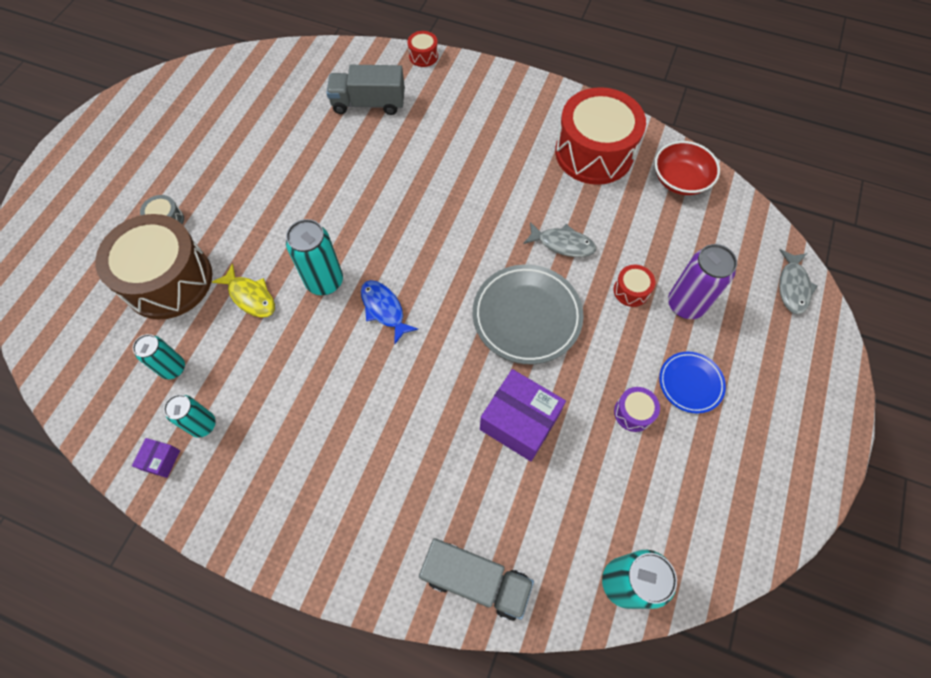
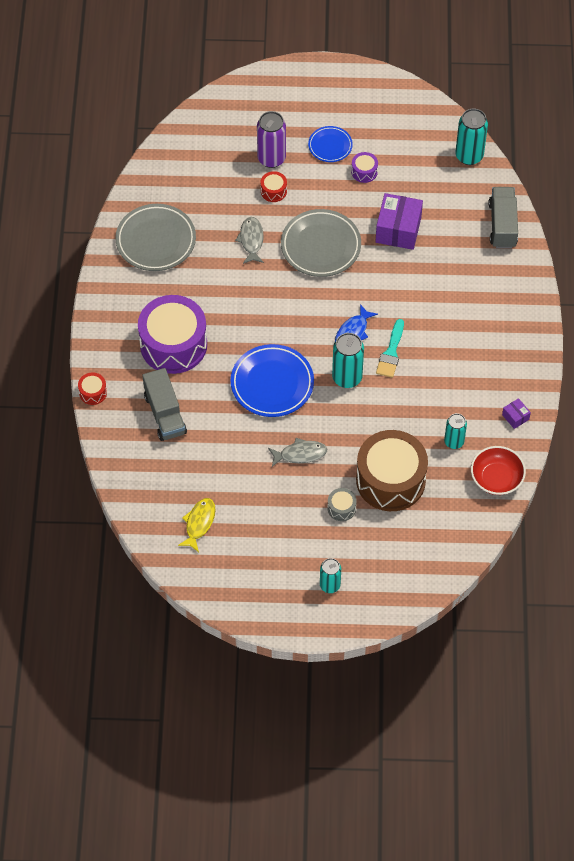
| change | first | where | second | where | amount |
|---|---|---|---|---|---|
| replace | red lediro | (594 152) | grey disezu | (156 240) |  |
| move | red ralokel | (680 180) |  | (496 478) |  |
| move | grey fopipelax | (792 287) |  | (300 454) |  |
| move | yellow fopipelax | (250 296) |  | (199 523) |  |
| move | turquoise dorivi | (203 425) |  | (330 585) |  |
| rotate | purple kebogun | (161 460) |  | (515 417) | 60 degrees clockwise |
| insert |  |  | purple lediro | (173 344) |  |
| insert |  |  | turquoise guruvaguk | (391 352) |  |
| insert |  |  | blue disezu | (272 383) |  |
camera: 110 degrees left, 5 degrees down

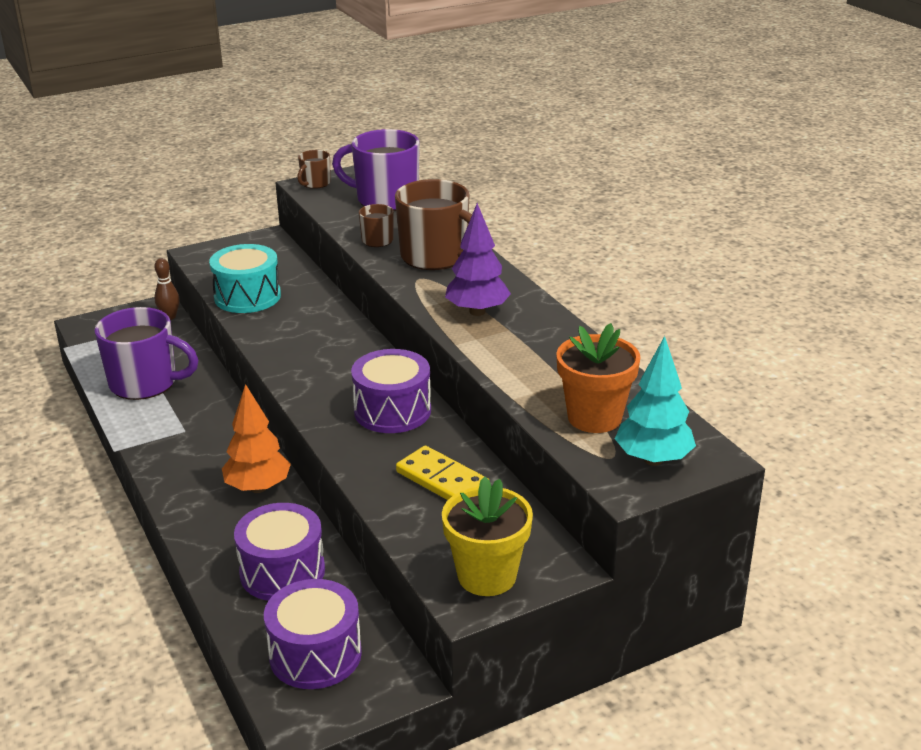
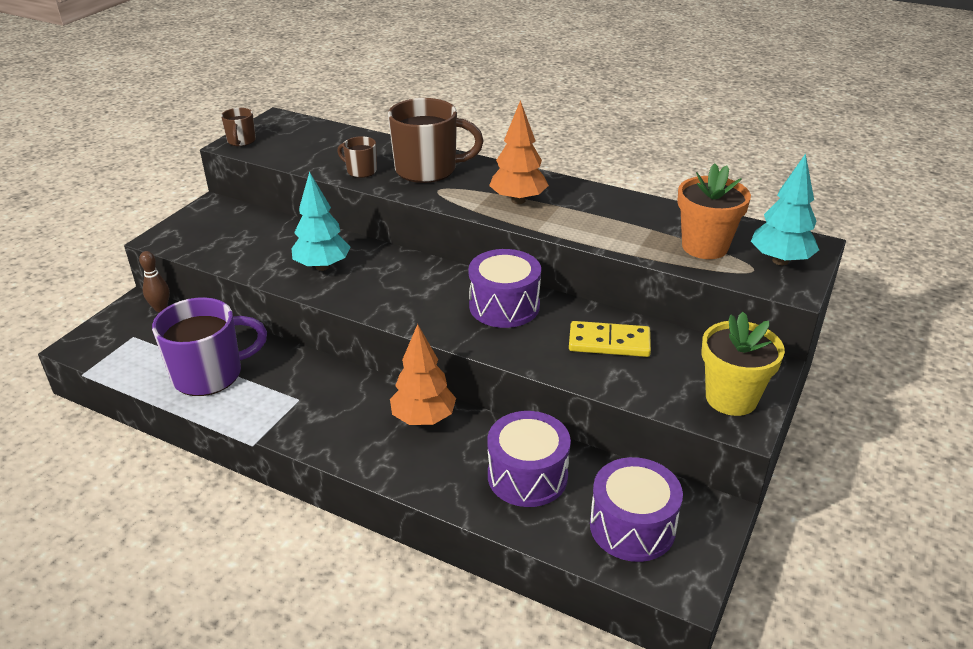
| change | first | where | second | where | amount |
|---|---|---|---|---|---|
| delete | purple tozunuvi | (385 199) |  |  |  |
| recolor | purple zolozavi | (477 312) | orange zolozavi | (518 200) |  |
| delete | turquoise lediro | (247 296) |  |  |  |
| insert |  |  | turquoise zolozavi | (322 266) |  |
camera: 35 degrees left, 5 degrees up

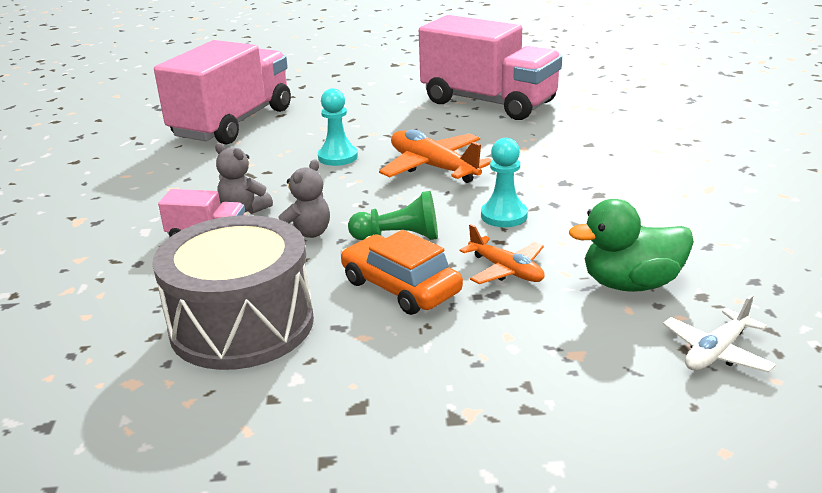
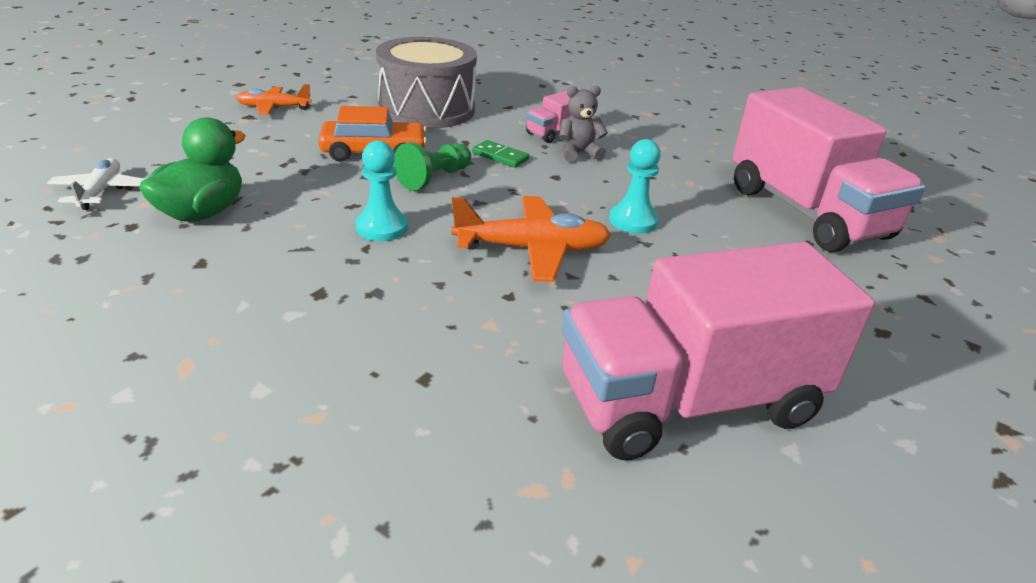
| change | first | where | second | where | amount |
|---|---|---|---|---|---|
| replace | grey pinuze | (307 234) | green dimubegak | (500 156) |  |
| move | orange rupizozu | (506 270) |  | (273 108) |  |
camera: 125 degrees right, 5 degrees up

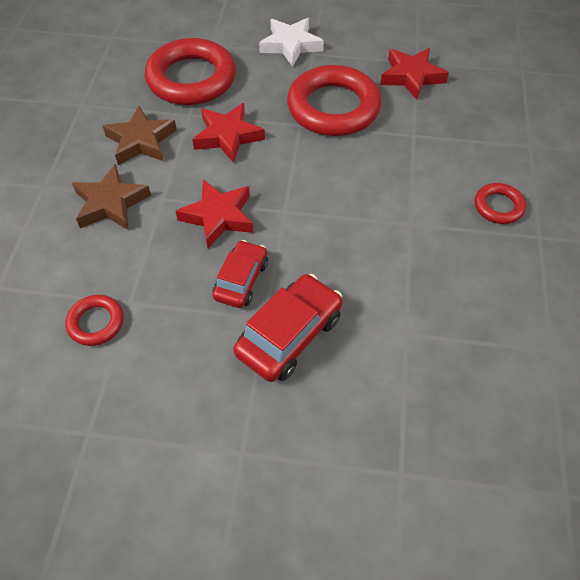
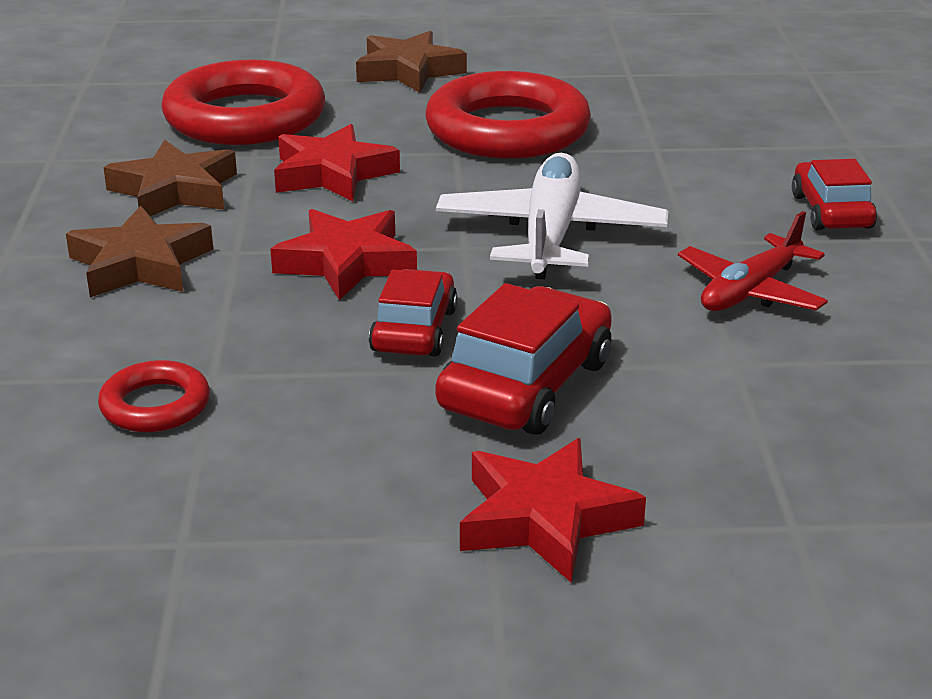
| change | first | where | second | where | amount |
|---|---|---|---|---|---|
| recolor | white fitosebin | (291 45) | brown fitosebin | (408 71) |  |
| move | red fitosebin | (411 77) |  | (544 519) |  |
| replace | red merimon | (498 206) | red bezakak | (831 211) |  |
| insert |  |  | white rupizozu | (550 235) |  |
| insert |  |  | red rupizozu | (750 291) |  |
camera: 10 degrees left, 25 degrees down

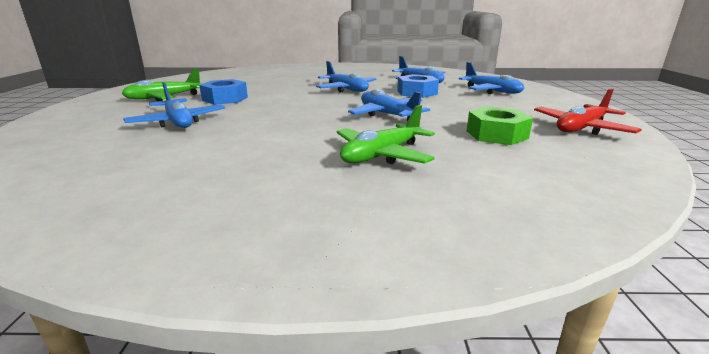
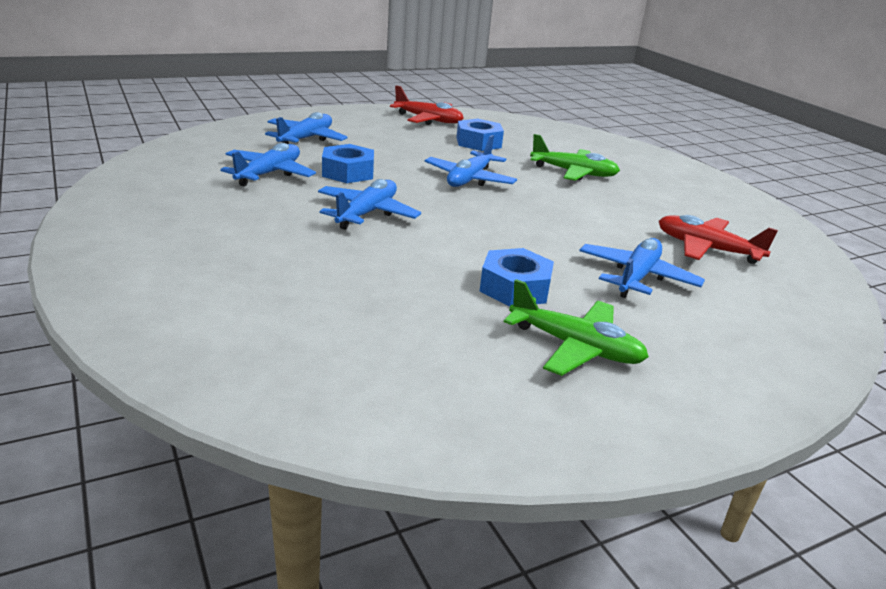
| change | first | where | second | where | amount |
|---|---|---|---|---|---|
| recolor | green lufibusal | (496 134) | blue lufibusal | (478 142) |  |
| insert |  |  | red rupizozu | (706 249) |  |
camera: 120 degrees left, 5 degrees up

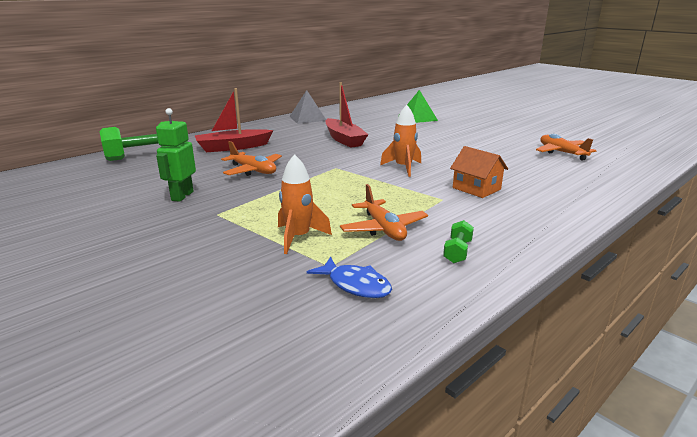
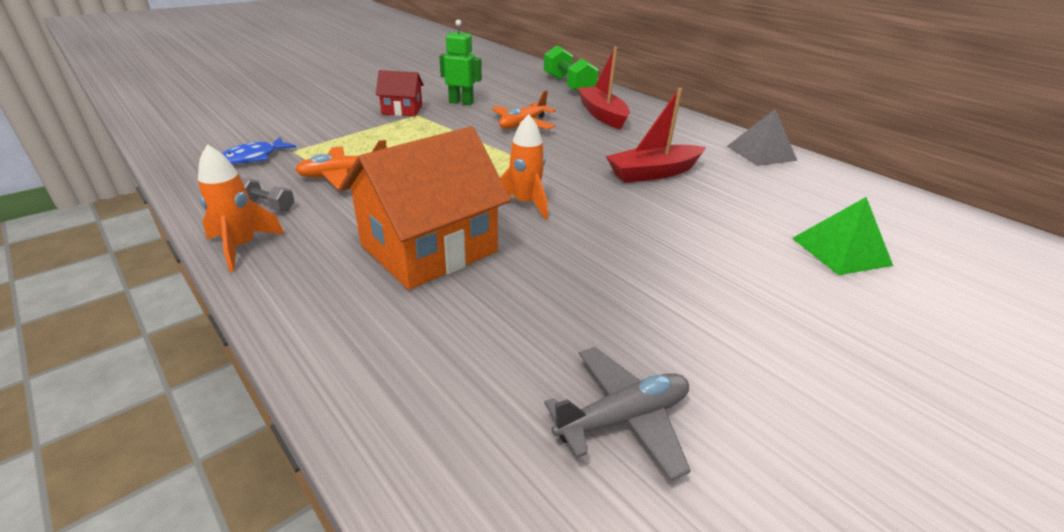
| change | first | where | second | where | amount |
|---|---|---|---|---|---|
| recolor | orange rupizozu | (561 153) | grey rupizozu | (623 418) |  |
| resize | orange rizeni | (476 188) |  | (429 248) | x1.90 |
| move | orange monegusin | (298 238) |  | (242 247) |  |
| recolor | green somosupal | (457 251) | grey somosupal | (267 205) |  |
| insert |  |  | red rizeni | (402 110) |  |
camera: 90 degrees right, 10 degrees up

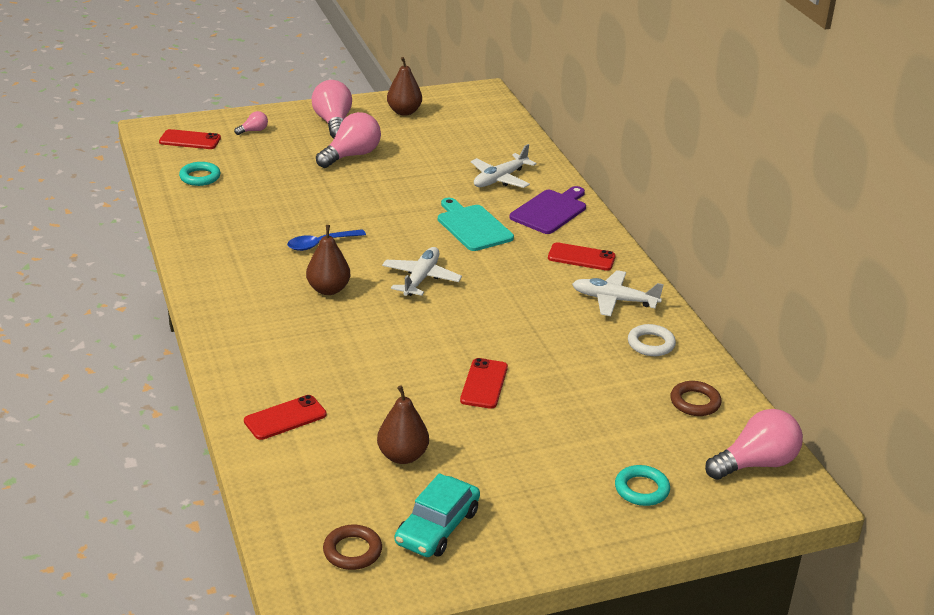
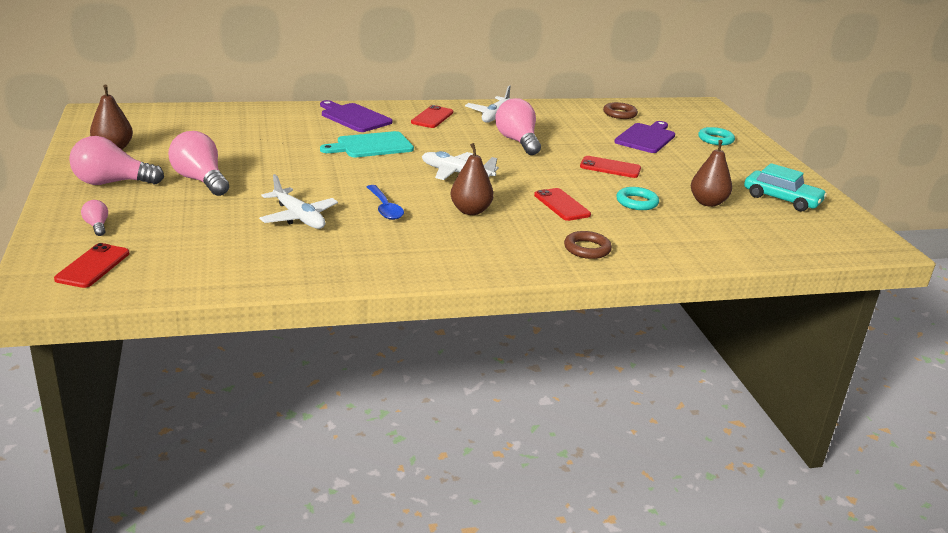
| change | first | where | second | where | amount |
|---|---|---|---|---|---|
| move | white rupizozu | (500 179) |  | (299 217) |  |
| move | turquoise merimon | (200 177) |  | (637 202) |  |
| delete | white merimon | (651 344) |  |  |  |
| move | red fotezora | (285 418) |  | (562 205) |  |
| move | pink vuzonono | (755 464) |  | (517 141) |  |
| move | brown merimon | (352 551) |  | (587 249) |  |
| insert |  |  | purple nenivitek | (646 138) |  |
camera: 85 degrees left, 5 degrees down

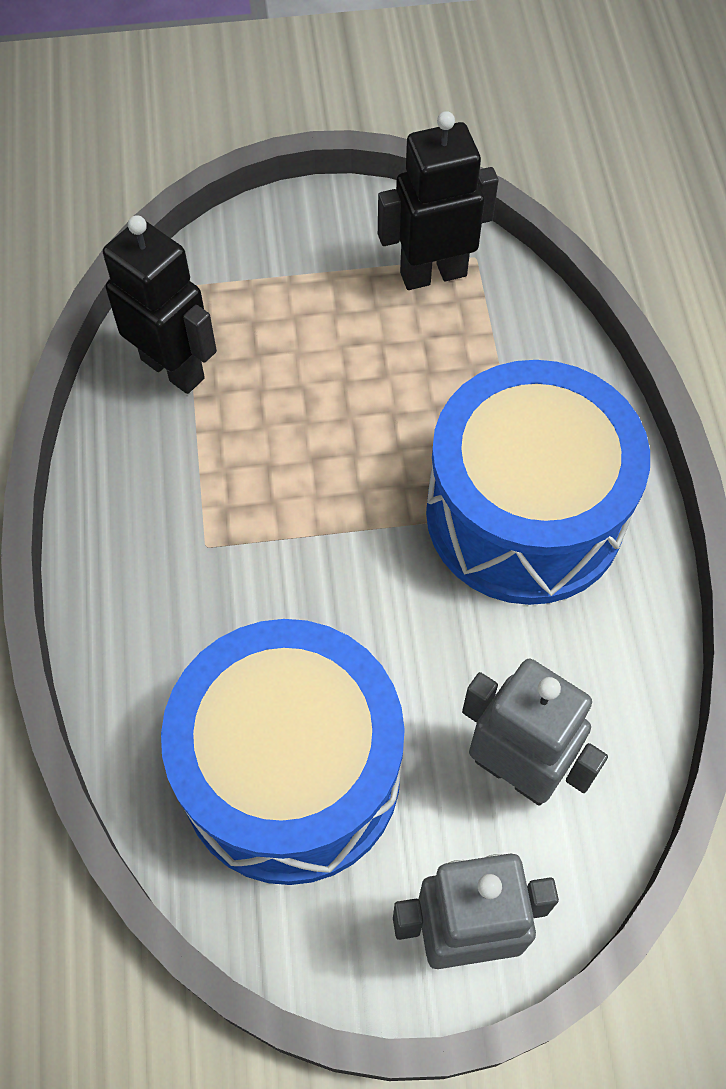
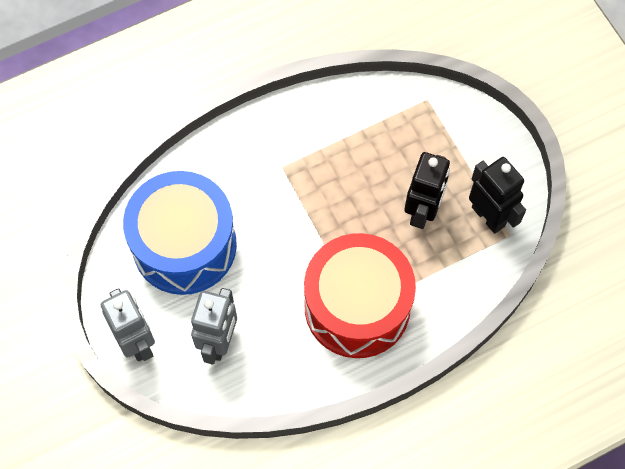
| change | first | where | second | where | amount |
|---|---|---|---|---|---|
| move | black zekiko | (173 368) |  | (422 211) |  |
| recolor | blue lediro | (524 514) | red lediro | (357 307) |  |
camera: 70 degrees right, 5 degrees up

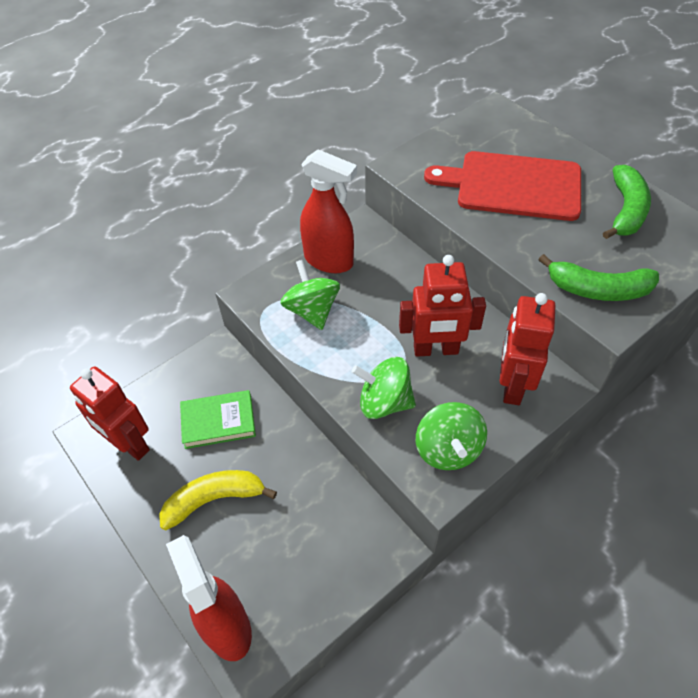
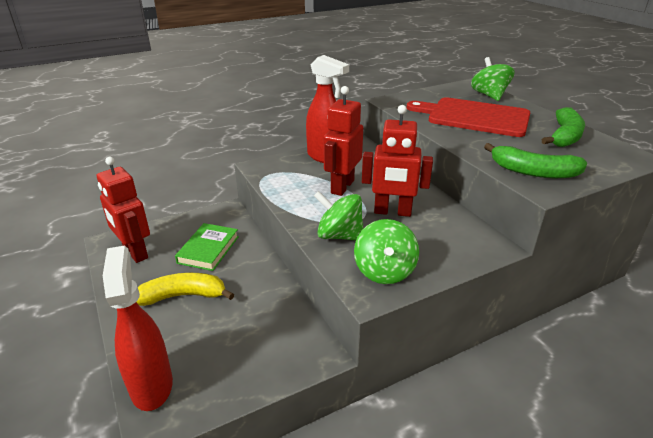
| change | first | where | second | where | amount |
|---|---|---|---|---|---|
| move | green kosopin | (312 310) |  | (489 95) |  |
| move | red zekiko | (512 385) |  | (342 187) |  |
| rotate | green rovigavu | (218 422) |  | (208 249) | 75 degrees counterclockwise |
camera: 10 degrees right, 20 degrees down

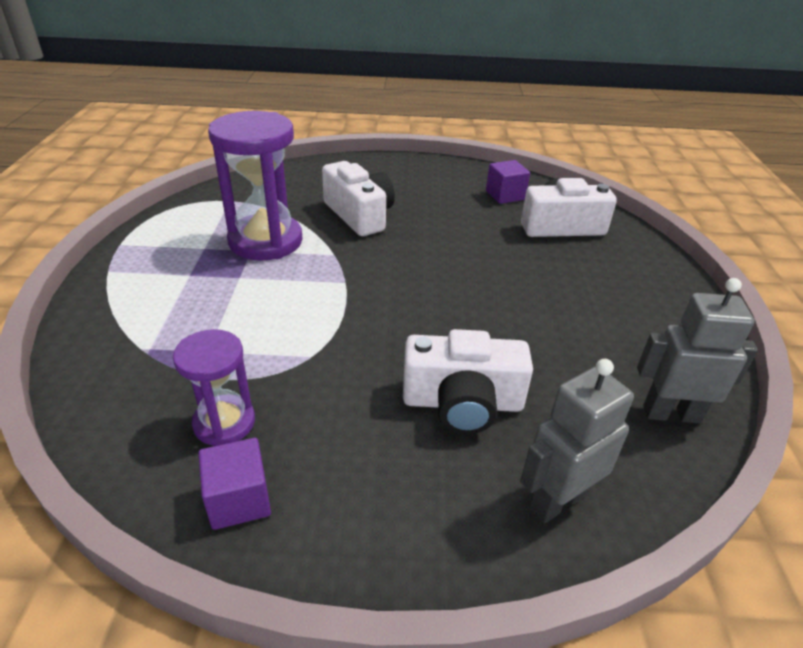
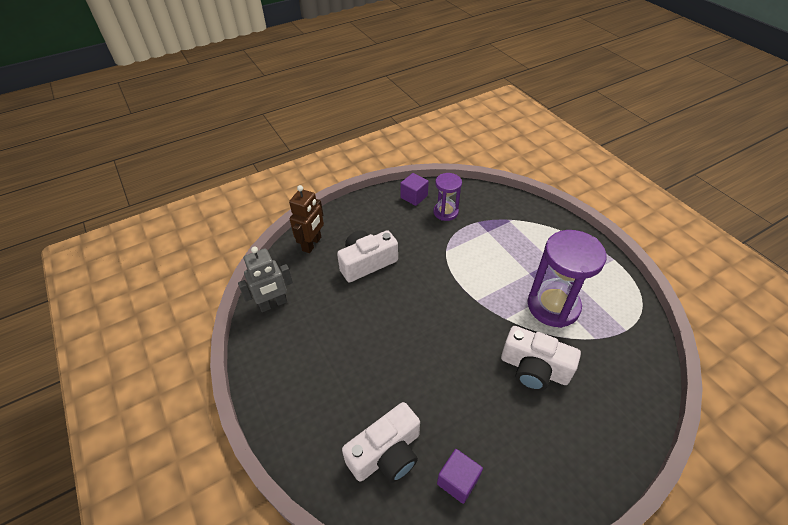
| change | first | where | second | where | amount |
|---|---|---|---|---|---|
| recolor | grey zekiko | (557 500) | brown zekiko | (312 244) |  |
camera: 150 degrees right, 10 degrees up

